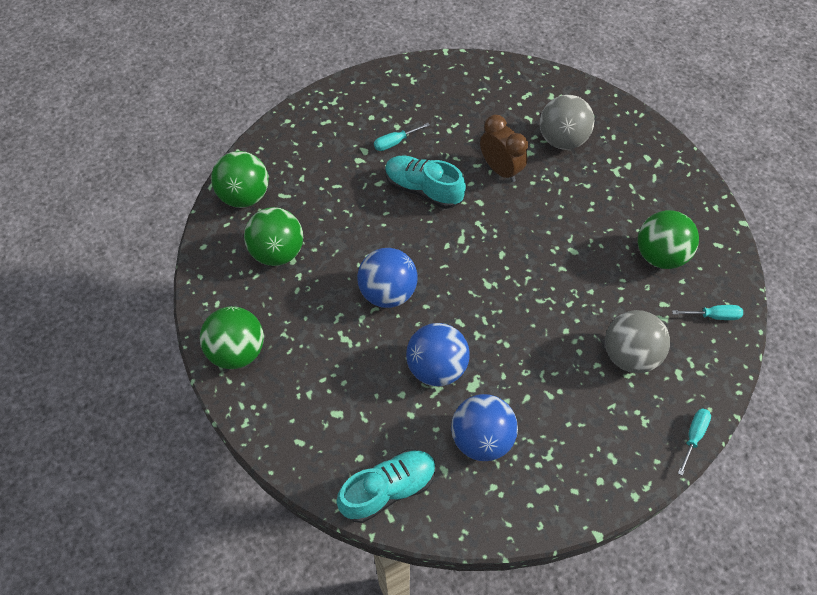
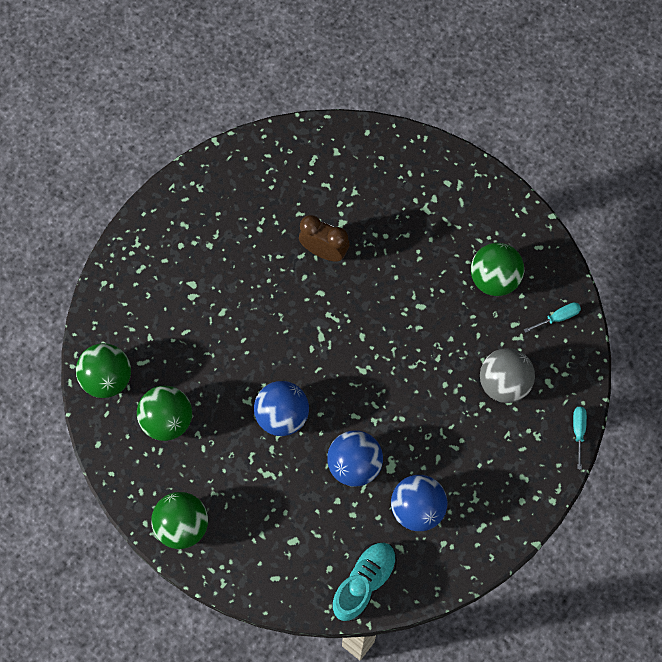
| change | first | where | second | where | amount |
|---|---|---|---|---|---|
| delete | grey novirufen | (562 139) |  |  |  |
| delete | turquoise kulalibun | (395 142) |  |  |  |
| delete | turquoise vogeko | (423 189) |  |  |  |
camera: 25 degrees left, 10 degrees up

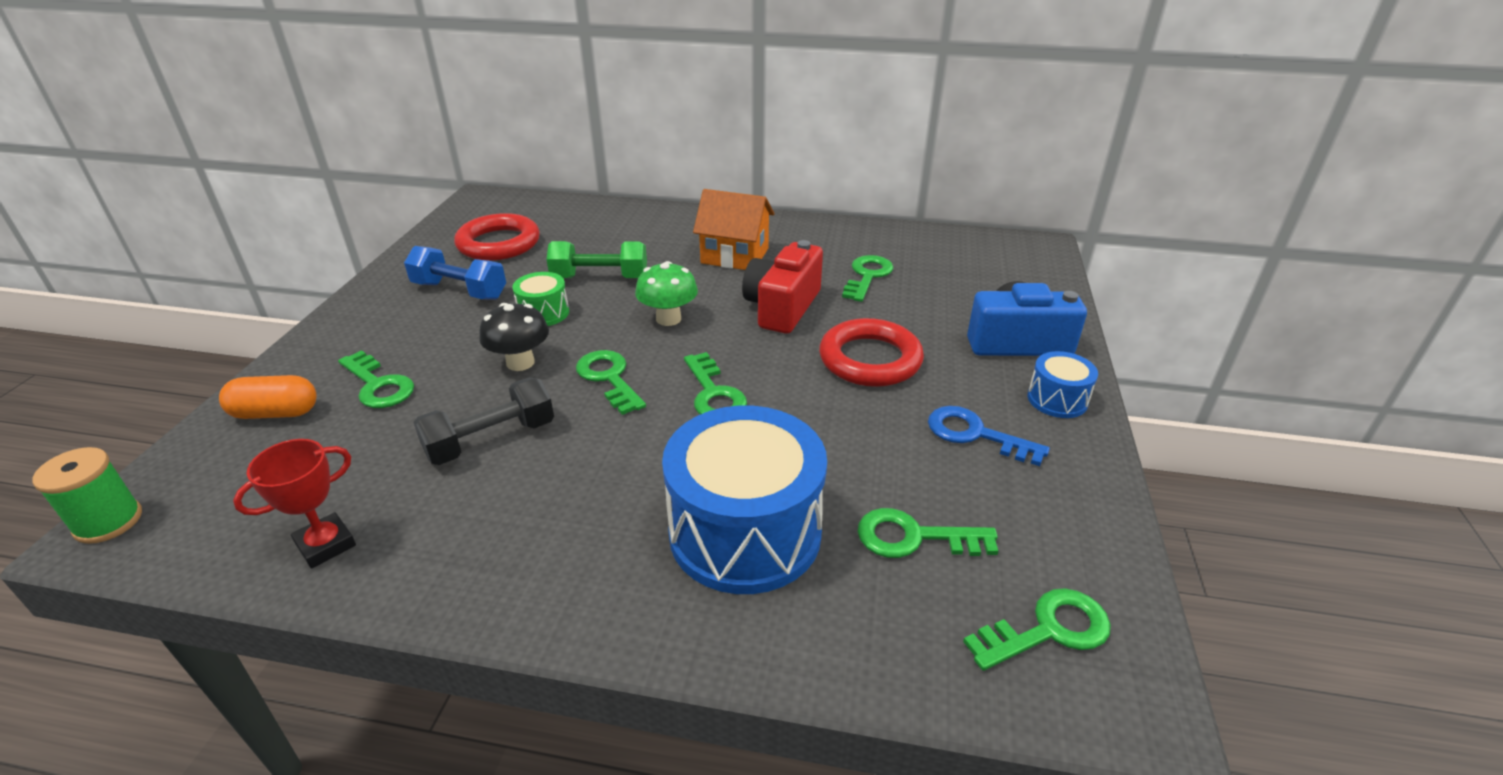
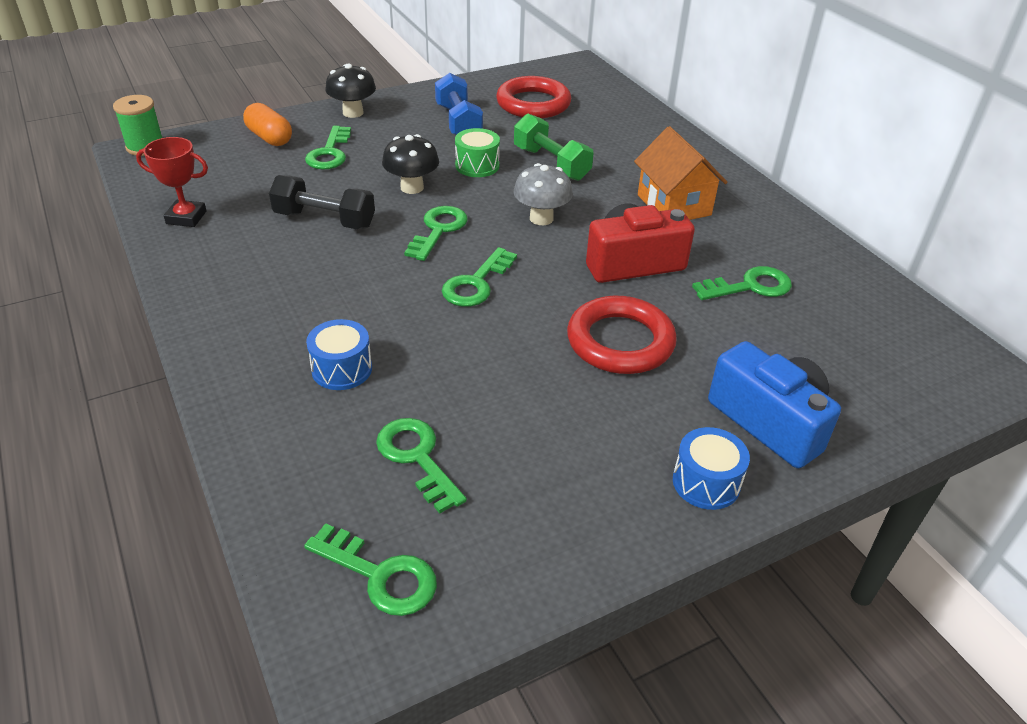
| change | first | where | second | where | amount |
|---|---|---|---|---|---|
| recolor | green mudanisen | (668 319) | grey mudanisen | (541 218) |  |
| resize | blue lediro | (745 532) |  | (342 369) | x0.46 |
| delete | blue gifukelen | (976 434) |  |  |  |
| insert |  |  | black mudanisen | (353 113) |  |
camera: 50 degrees right, 5 degrees up

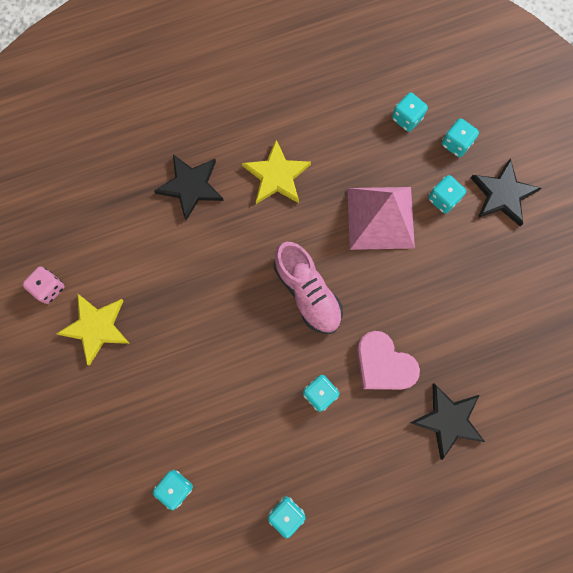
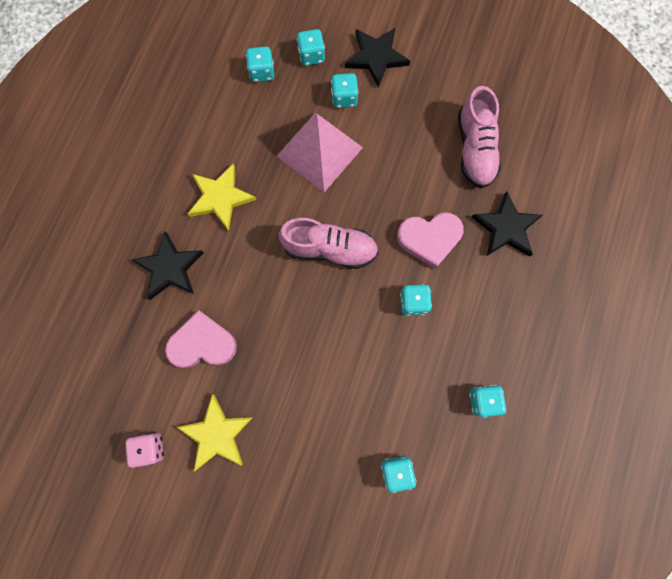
| change | first | where | second | where | amount |
|---|---|---|---|---|---|
| insert |  |  | pink vogeko | (474 149) |  |
| insert |  |  | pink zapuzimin | (203 343) |  |
camera: 50 degrees left, 0 degrees up

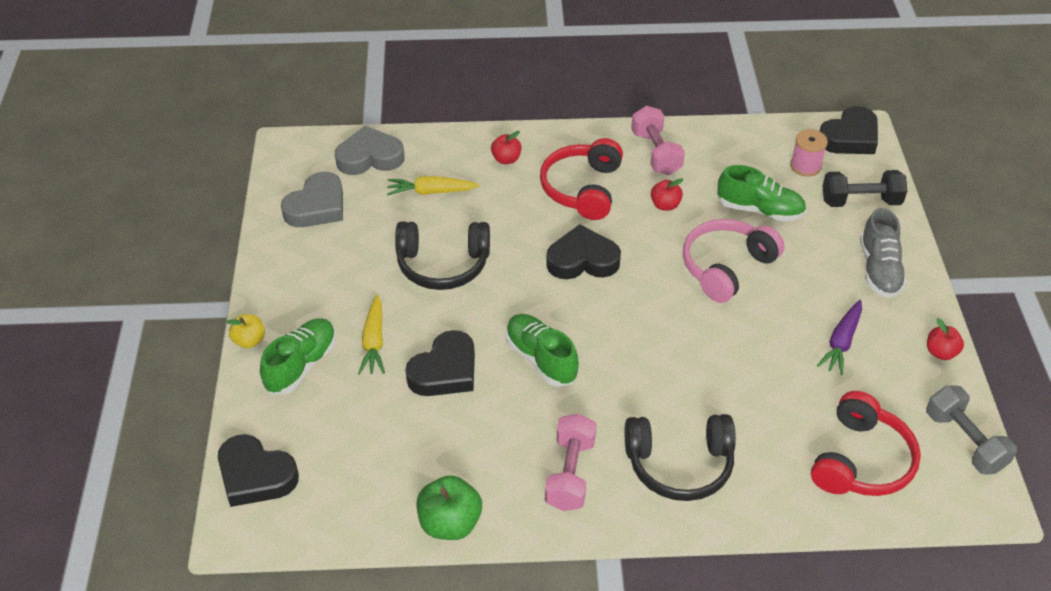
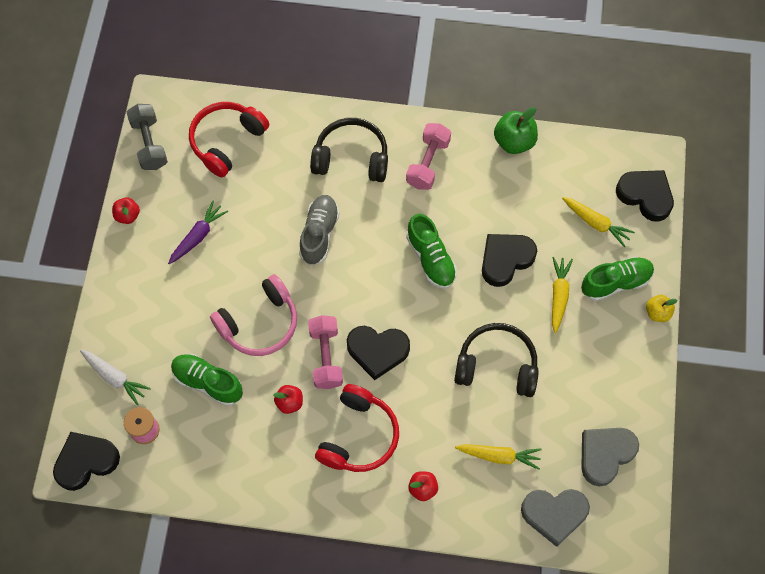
| change | first | where | second | where | amount |
|---|---|---|---|---|---|
| move | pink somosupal | (656 153) |  | (326 357) |  |
| replace | black somosupal | (860 201) | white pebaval | (115 377) |  |
| move | grey vogeko | (879 269) |  | (319 234) |  |
| rotate | green vogeko | (301 365) |  | (615 282) | 150 degrees counterclockwise |
| insert |  |  | yellow pebaval | (596 223) |  |
camera: 170 degrees left, 20 degrees up

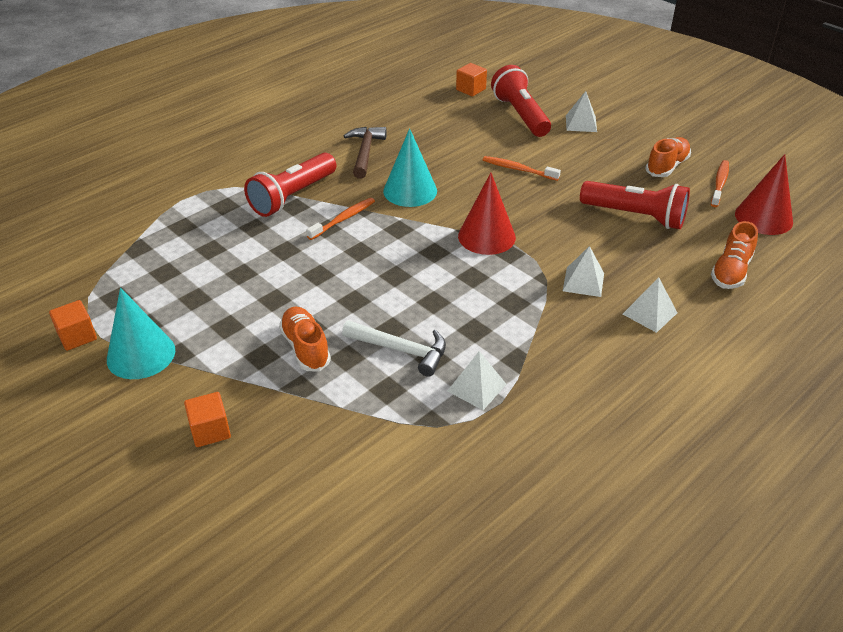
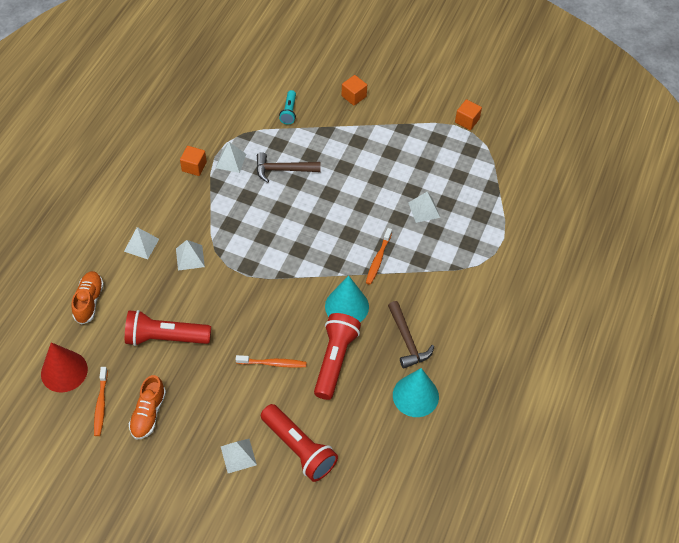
| change | first | where | second | where | amount |
|---|---|---|---|---|---|
| move | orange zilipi | (471 89) |  | (194 167) |  |
| move | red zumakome | (292 196) |  | (335 360) |  |
| delete | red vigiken | (486 236) |  |  |  |
| move | turquoise vigiken | (141 354) |  | (415 396) |  |
| delete | orange vogeko | (305 348) |  |  |  |
| recolor | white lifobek | (401 350) | brown lifobek | (283 170) |  |
| insert |  |  | turquoise zumakome | (289 112) |  |
| insert |  |  | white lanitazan | (424 210) |  |
camera: 155 degrees right, 15 degrees up

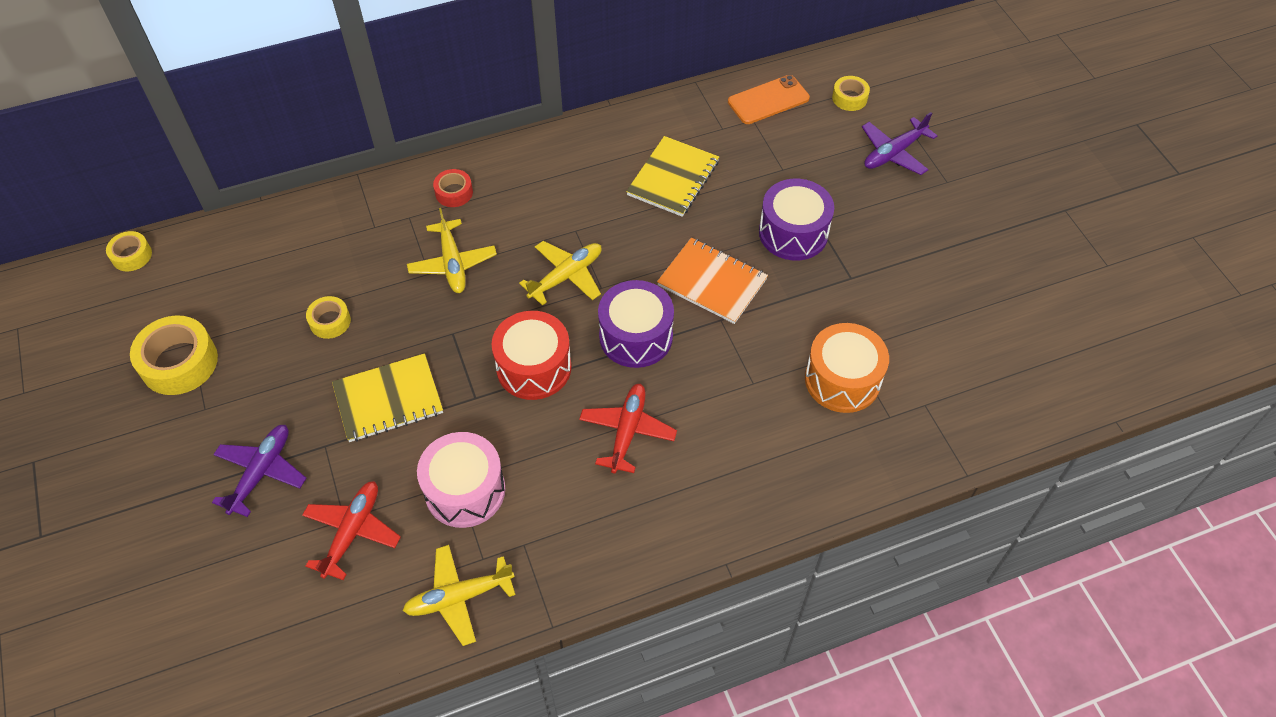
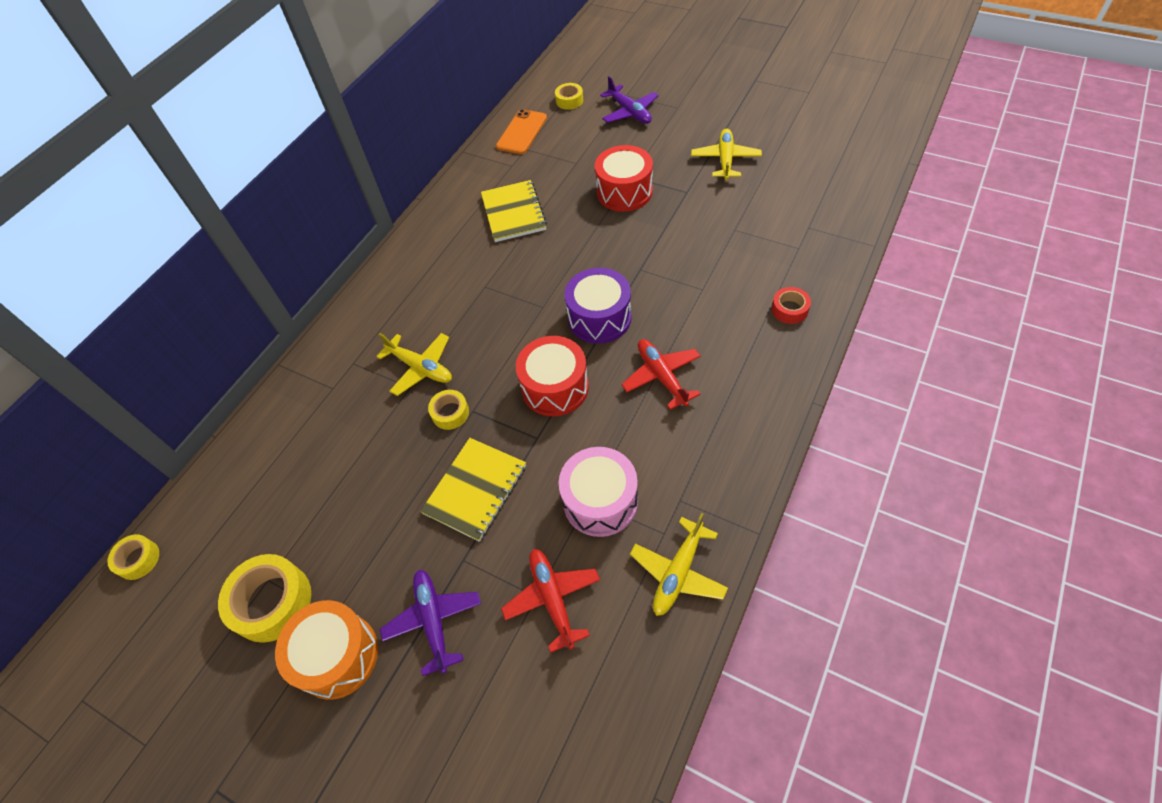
| change | first | where | second | where | amount |
|---|---|---|---|---|---|
| rotate | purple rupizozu | (893 153) |  | (630 112) | 45 degrees counterclockwise |
| move | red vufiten | (454 192) |  | (789 309) |  |
| recolor | purple lediro | (793 233) | red lediro | (624 192) |  |
| delete | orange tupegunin | (712 282) |  |  |  |
| move | yellow rupizozu | (566 276) |  | (725 159) |  |
| move | yellow vufiten | (330 321) |  | (450 413) |  |
| move | orange lediro | (842 380) |  | (337 655) |  |
camera: 35 degrees left, 0 degrees up

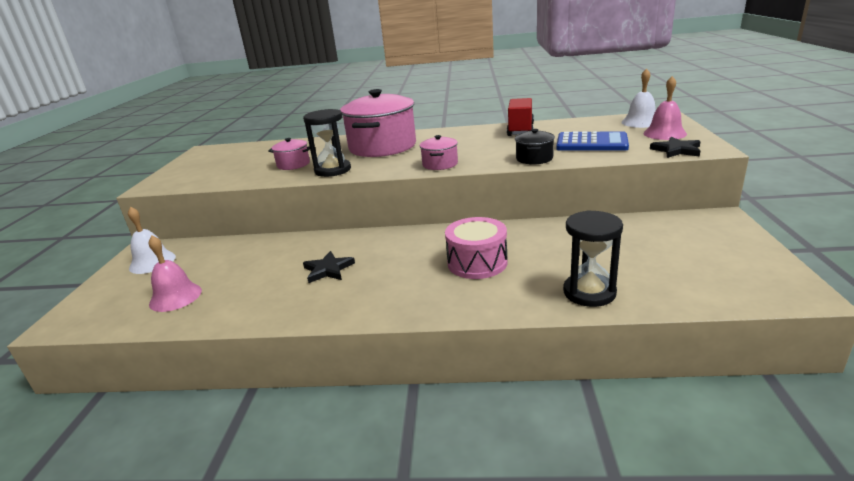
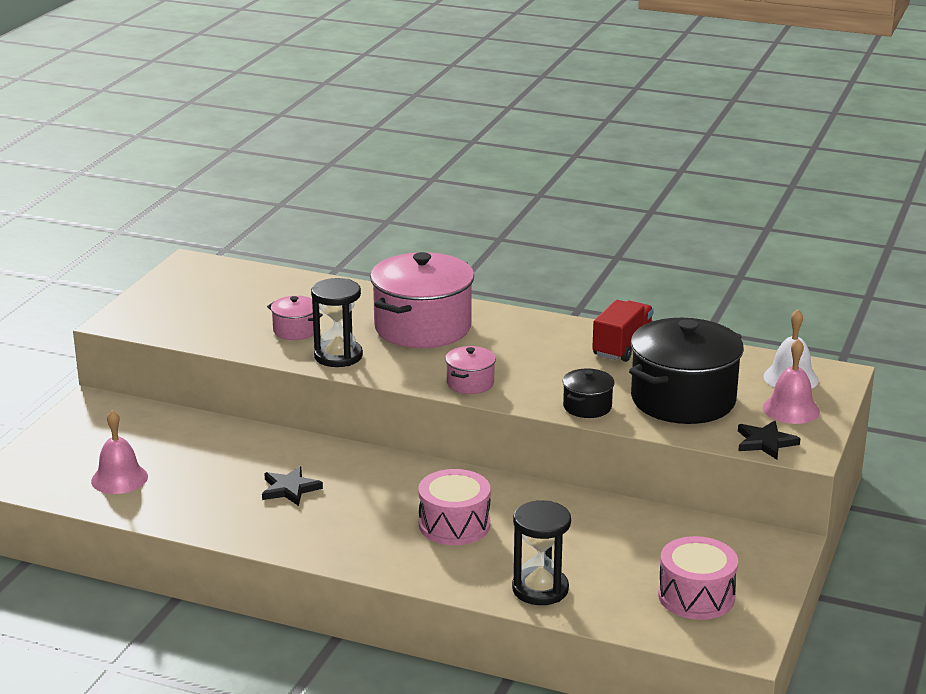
| change | first | where | second | where | amount |
|---|---|---|---|---|---|
| replace | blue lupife | (591 143) | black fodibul | (683 399) |  |
| delete | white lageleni | (152 262) |  |  |  |
| insert |  |  | pink lediro | (696 596) |  |
camera: 15 degrees right, 0 degrees up

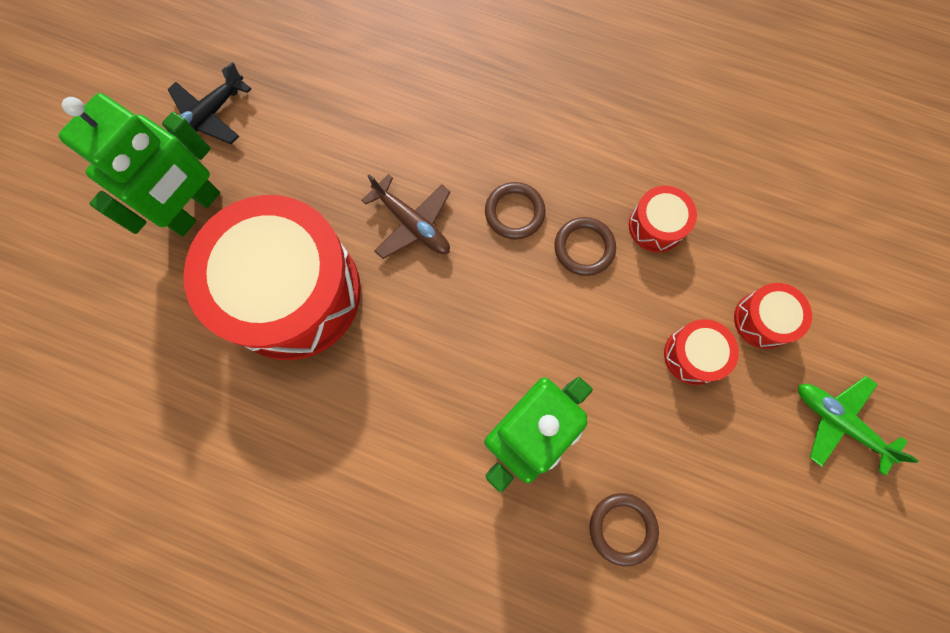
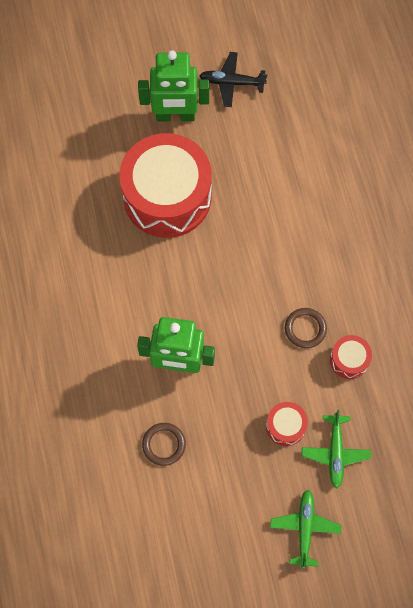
| change | first | where | second | where | amount |
|---|---|---|---|---|---|
| delete | brown rupizozu | (412 224) |  |  |  |
| delete | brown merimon | (514 212) |  |  |  |
| replace | red lediro | (763 320) | green rupizozu | (335 453) |  |
camera: 55 degrees right, 5 degrees down

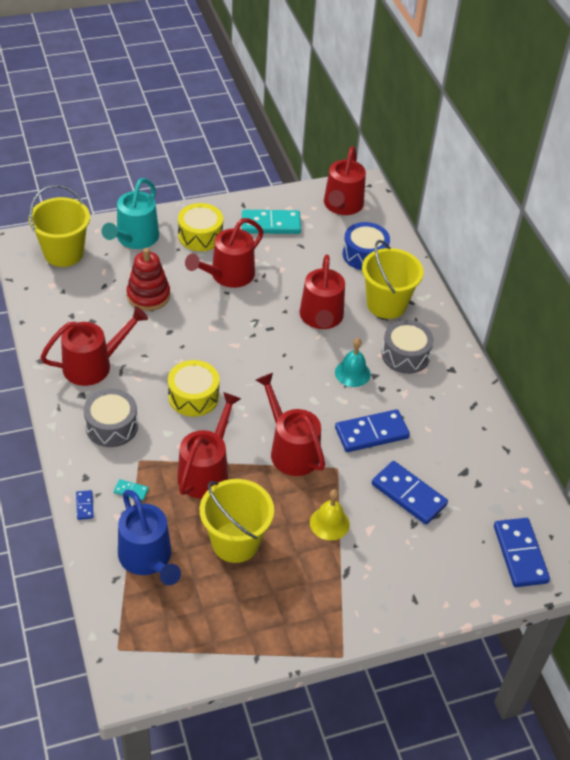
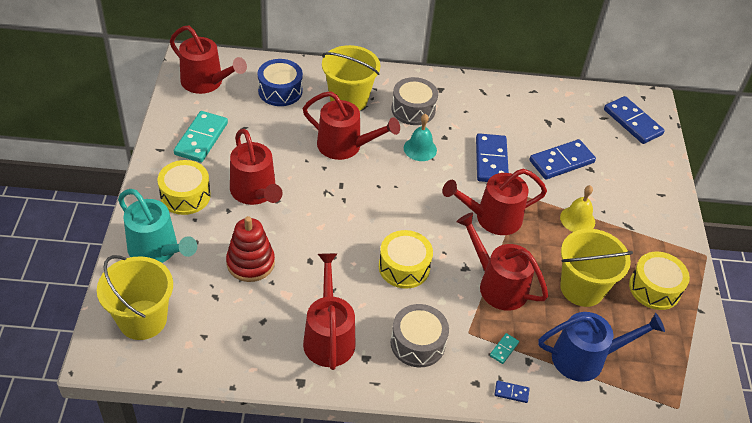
| change | first | where | second | where | amount |
|---|---|---|---|---|---|
| rotate | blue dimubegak | (520 554) |  | (632 122) | 45 degrees clockwise |
| insert |  |  | yellow lediro | (654 288) |  |
camera: 70 degrees left, 0 degrees up

